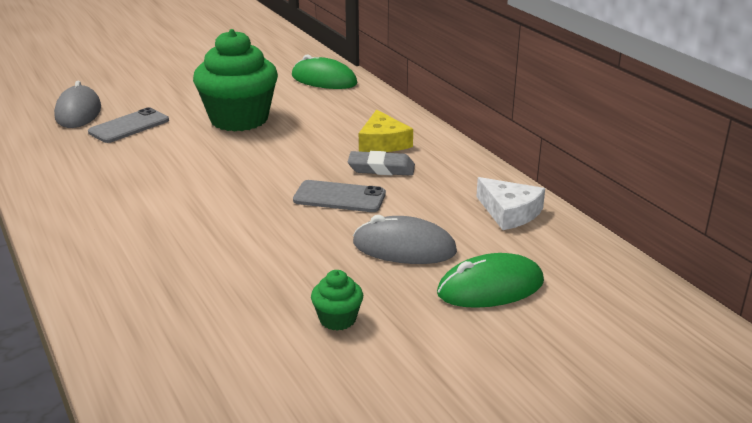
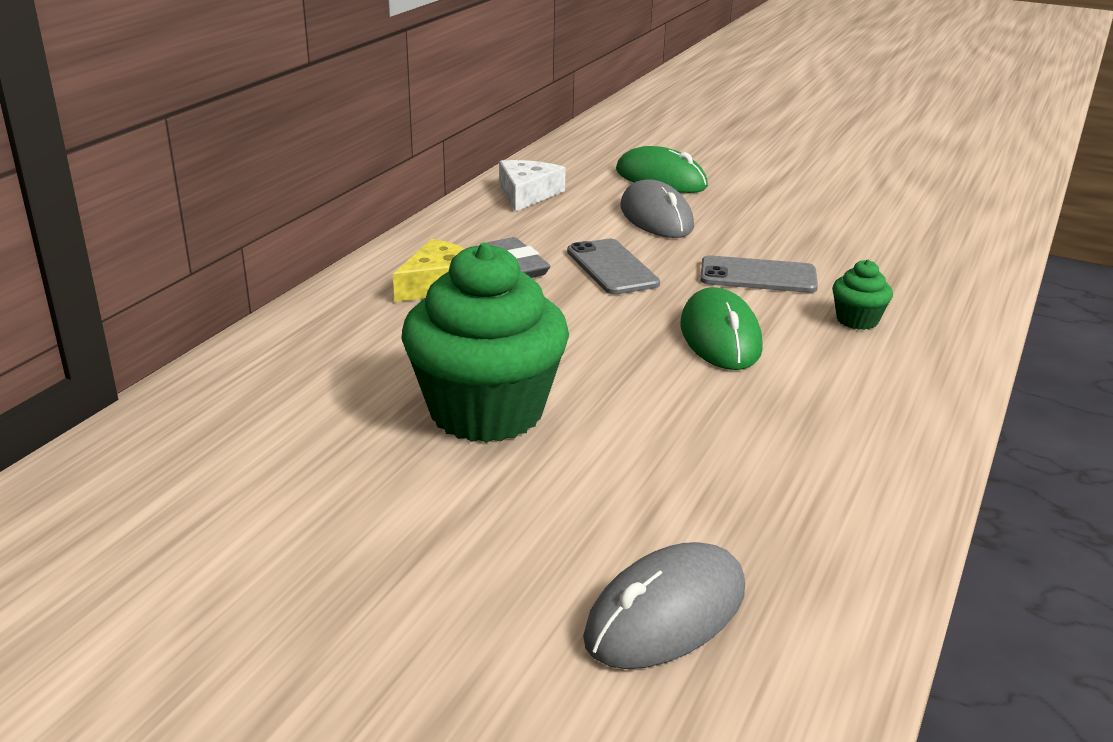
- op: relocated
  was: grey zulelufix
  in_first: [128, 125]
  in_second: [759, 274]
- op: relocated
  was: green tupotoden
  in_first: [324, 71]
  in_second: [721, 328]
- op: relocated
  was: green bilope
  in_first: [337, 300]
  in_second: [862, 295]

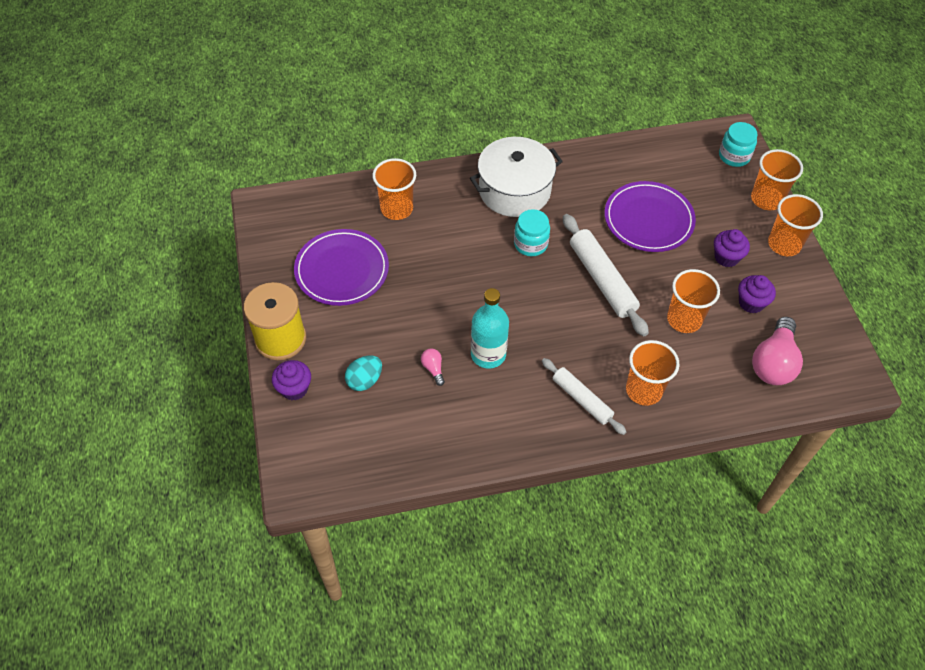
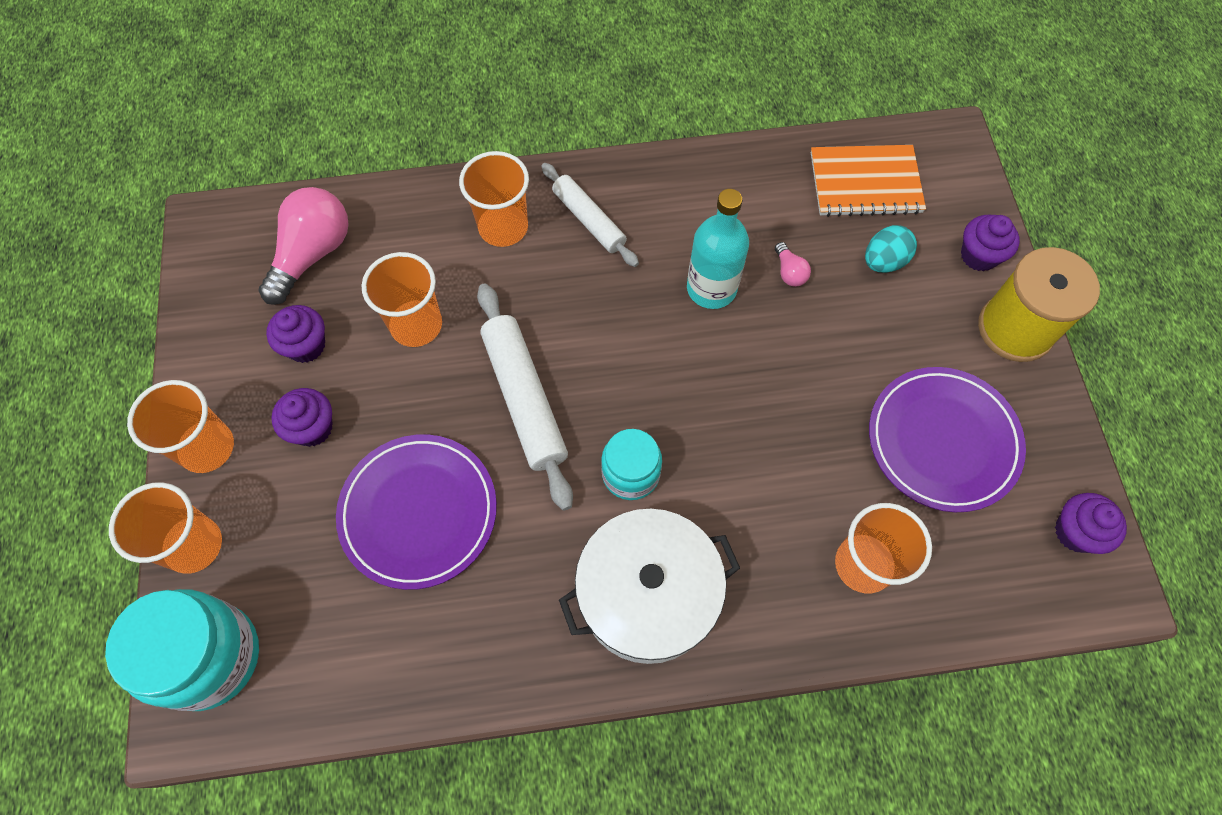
- op: appeared
  now: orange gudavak
  in_second: [868, 181]
- op: appeared
  now: purple bilope
  in_second: [1091, 523]
- op: size
  was: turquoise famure
  in_first: [738, 144]
  in_second: [182, 650]
  ratio: 1.67

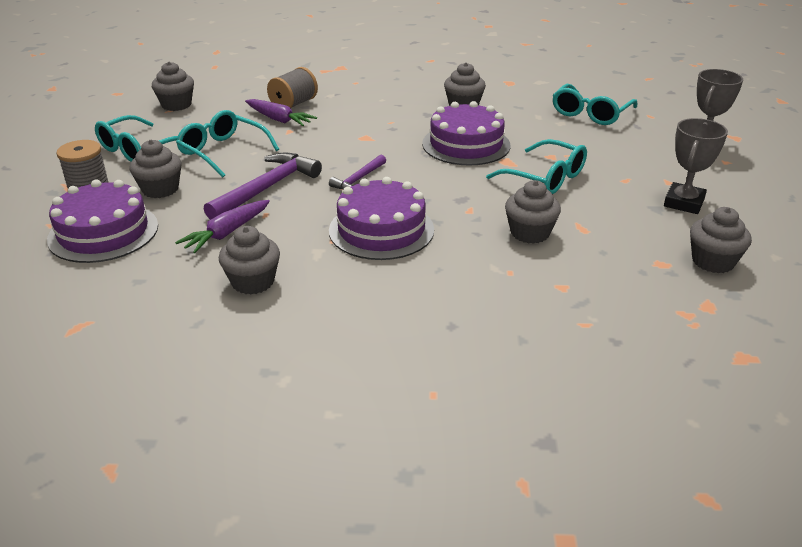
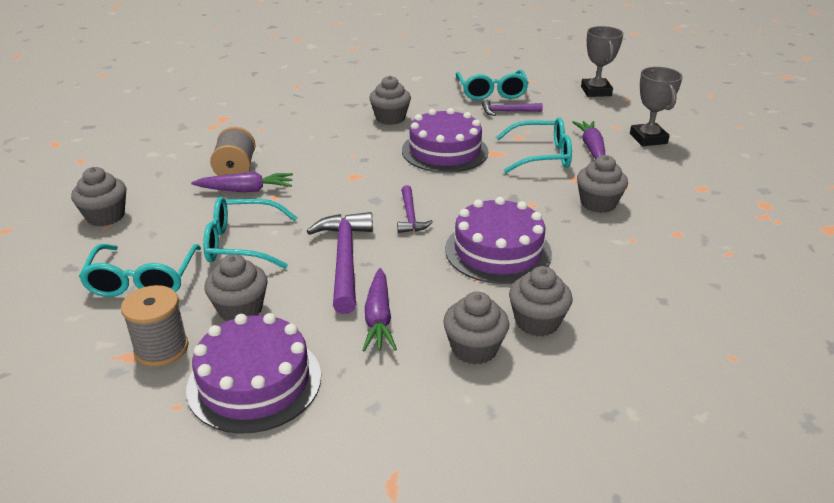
- op: appeared
  now: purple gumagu
  in_second: [512, 108]
- op: appeared
  now: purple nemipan
  in_second: [588, 140]
- op: relocated
  was: grey bilope
  in_first: [721, 240]
  in_second: [541, 301]

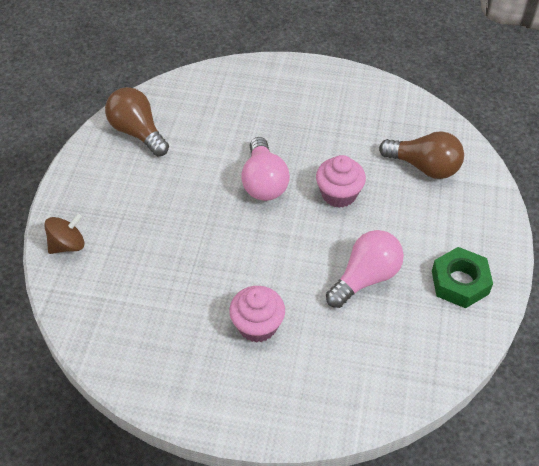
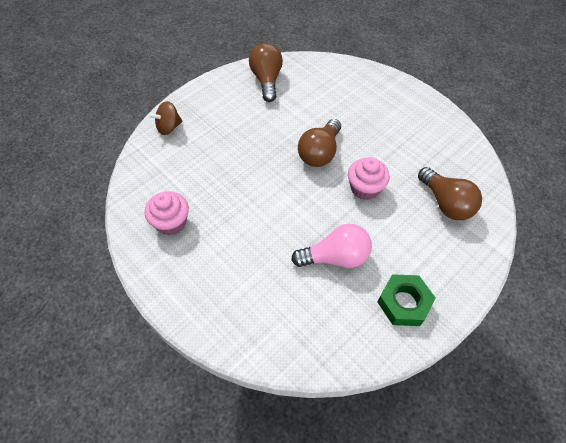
- op: relocated
  was: pink bilope
  in_first: [257, 314]
  in_second: [167, 213]
- op: colour
  was: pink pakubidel
  now: brown pakubidel
  in_first: [265, 169]
  in_second: [319, 143]
- op: spun
  was: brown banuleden
  in_first: [64, 234]
  in_second: [165, 118]
  clockwise: 150

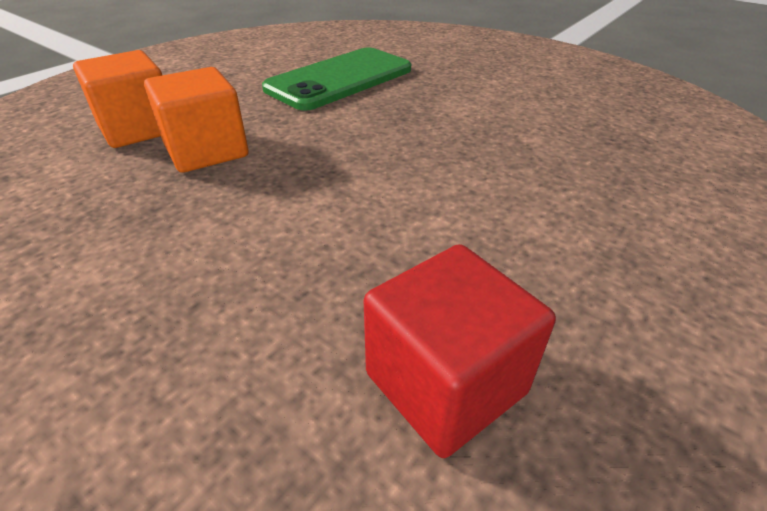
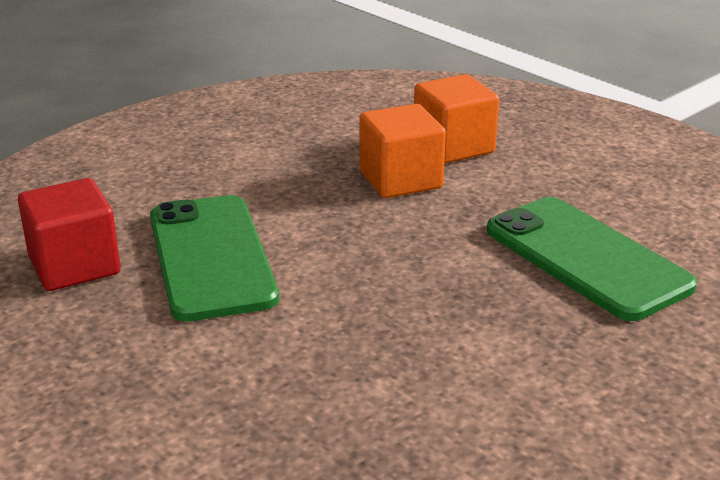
- op: appeared
  now: green zulelufix
  in_second: [214, 258]

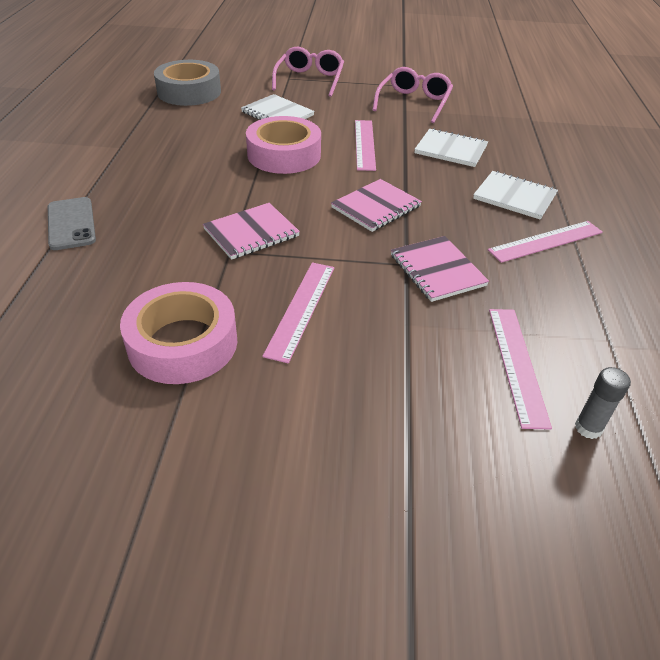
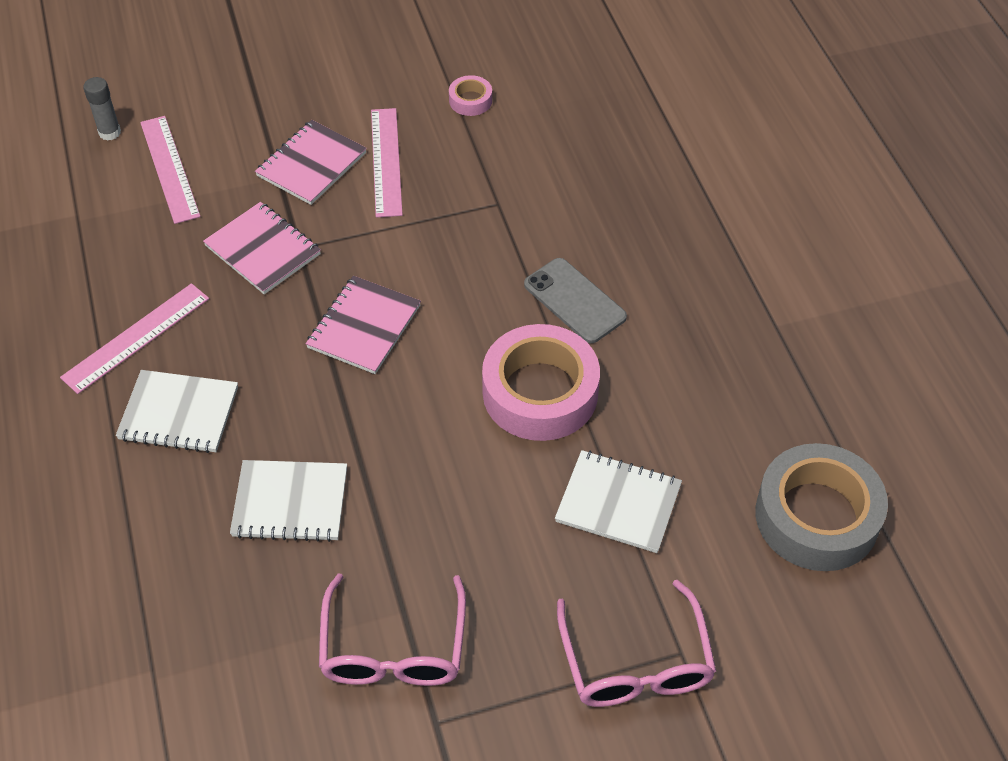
- op: missing
  was: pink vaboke
  in_first: [365, 145]
- op: relocated
  was: grey zulelufix
  in_first: [72, 223]
  in_second: [575, 300]
- op: relocated
  was: pink gudavak
  in_first: [251, 231]
  in_second: [311, 162]
- op: size
  was: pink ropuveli
  in_first: [178, 333]
  in_second: [470, 95]
  ratio: 0.44

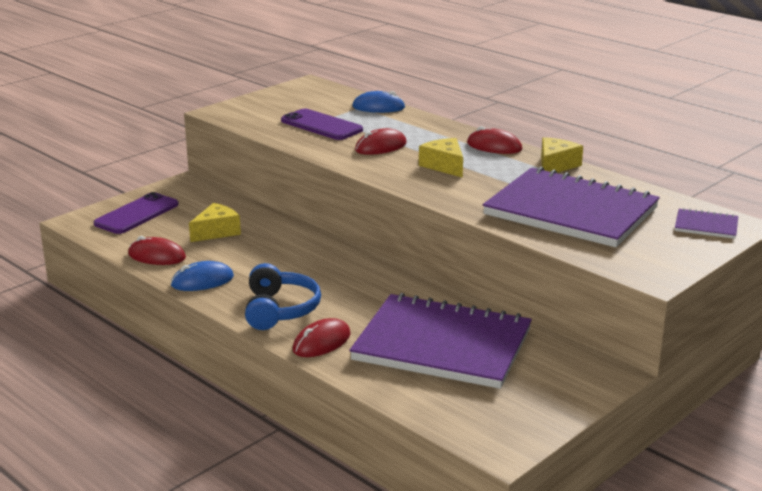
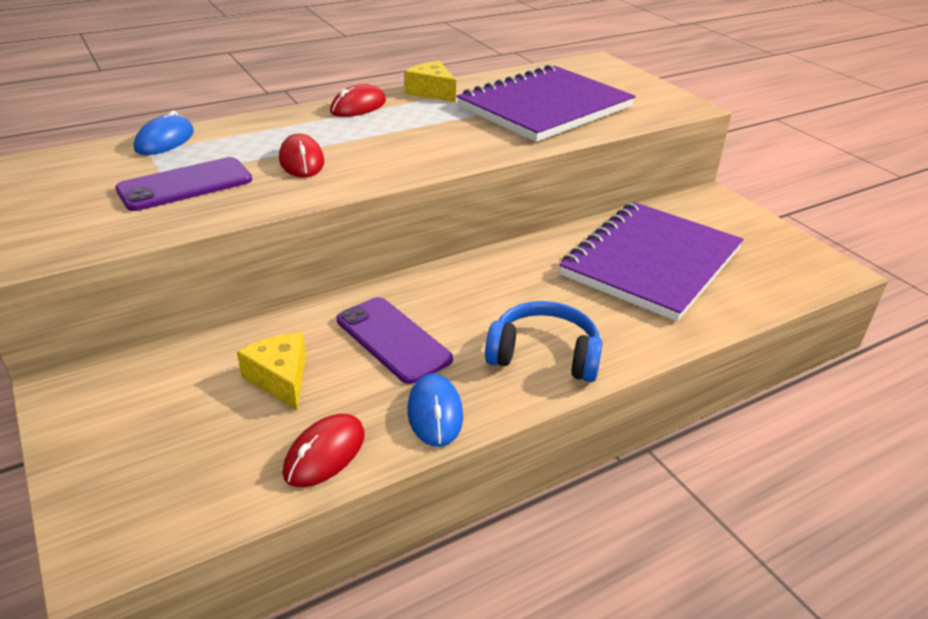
- op: missing
  was: red tupotoden
  in_first: [321, 337]
- op: missing
  was: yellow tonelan
  in_first: [441, 158]
- op: missing
  was: purple gudavak
  in_first: [706, 223]
- op: relocated
  was: purple zulelufix
  in_first: [136, 213]
  in_second: [395, 340]

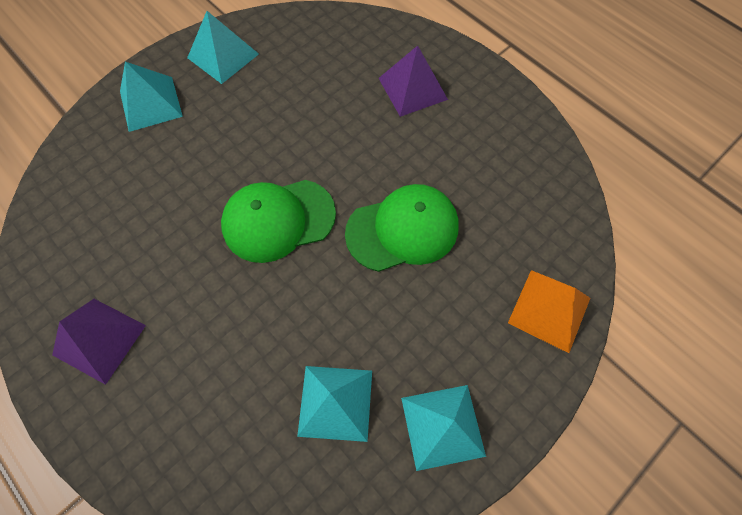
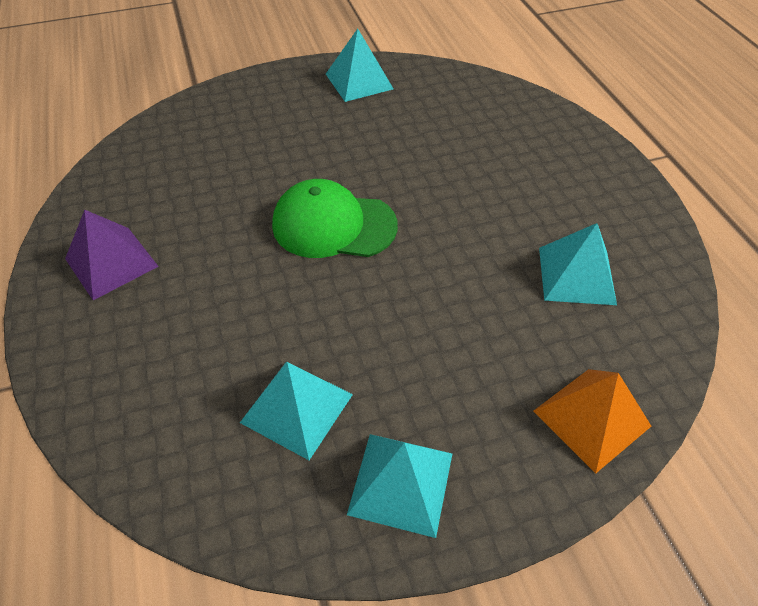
- op: missing
  was: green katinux
  in_first: [402, 228]
- op: missing
  was: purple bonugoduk
  in_first: [413, 81]
- op: relocated
  was: turquoise bonugoduk
  in_first: [151, 97]
  in_second: [578, 264]

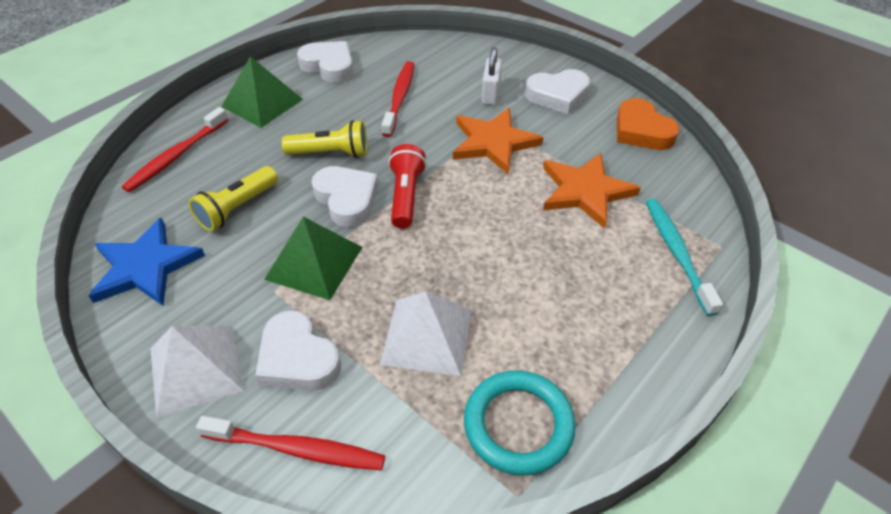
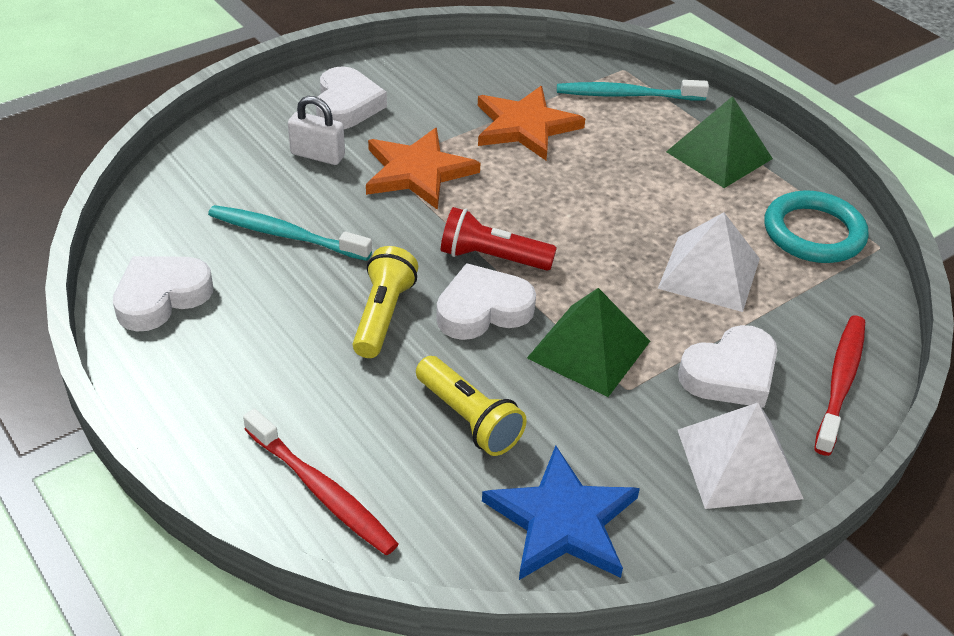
- op: missing
  was: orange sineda
  in_first: [648, 124]
- op: relocated
  was: green bonugoduk
  in_first: [262, 92]
  in_second: [719, 142]
- op: colour
  was: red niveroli
  now: turquoise niveroli
  in_first: [398, 99]
  in_second: [290, 233]

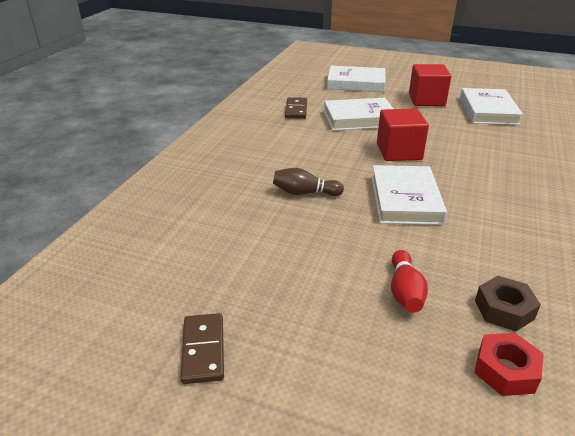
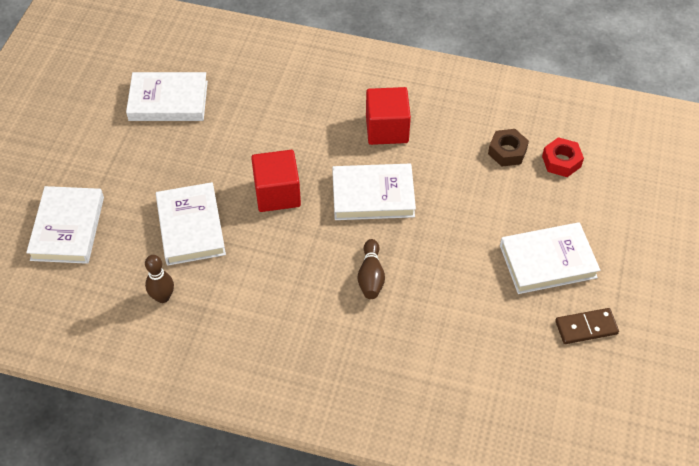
- op: missing
  was: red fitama
  in_first: [409, 281]
- op: appeared
  now: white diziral
  in_second: [550, 258]
- op: relocated
  was: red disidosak
  in_first: [430, 85]
  in_second: [388, 116]
- op: exchanged
  was: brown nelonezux
  now: brown fitama
  in_first: [296, 108]
  in_second: [159, 279]

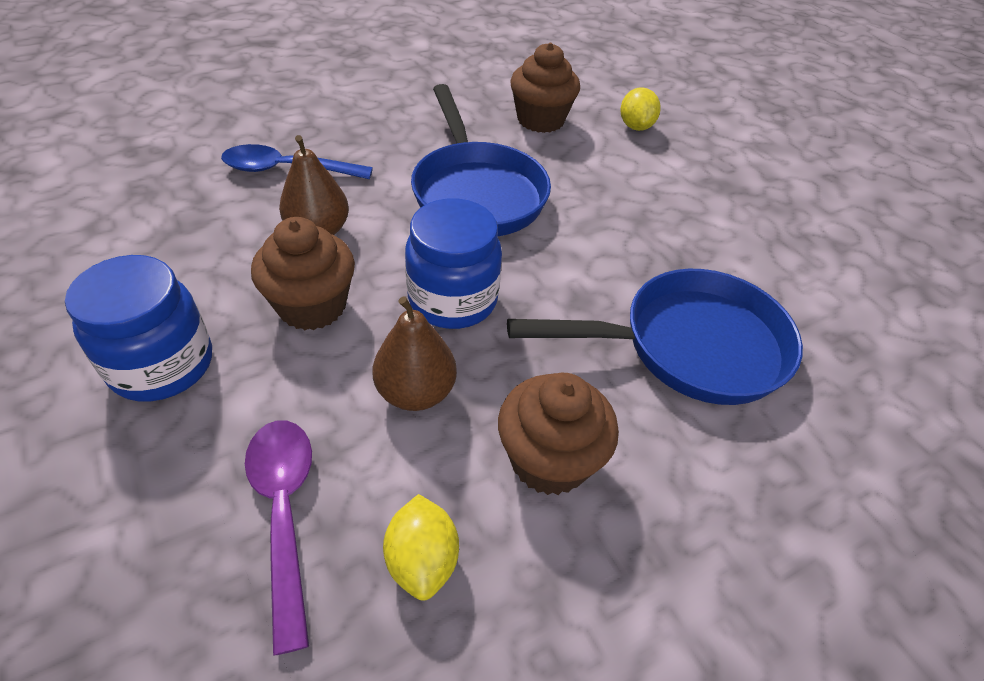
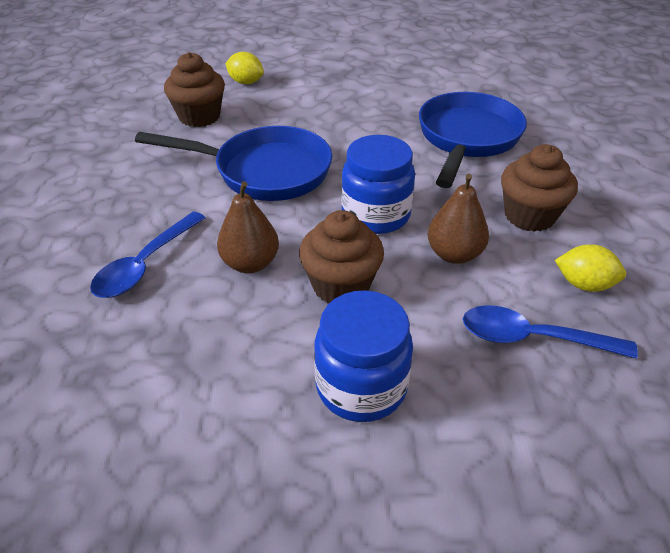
- op: colour
  was: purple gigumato
  now: blue gigumato
  in_first: [278, 538]
  in_second: [550, 332]

